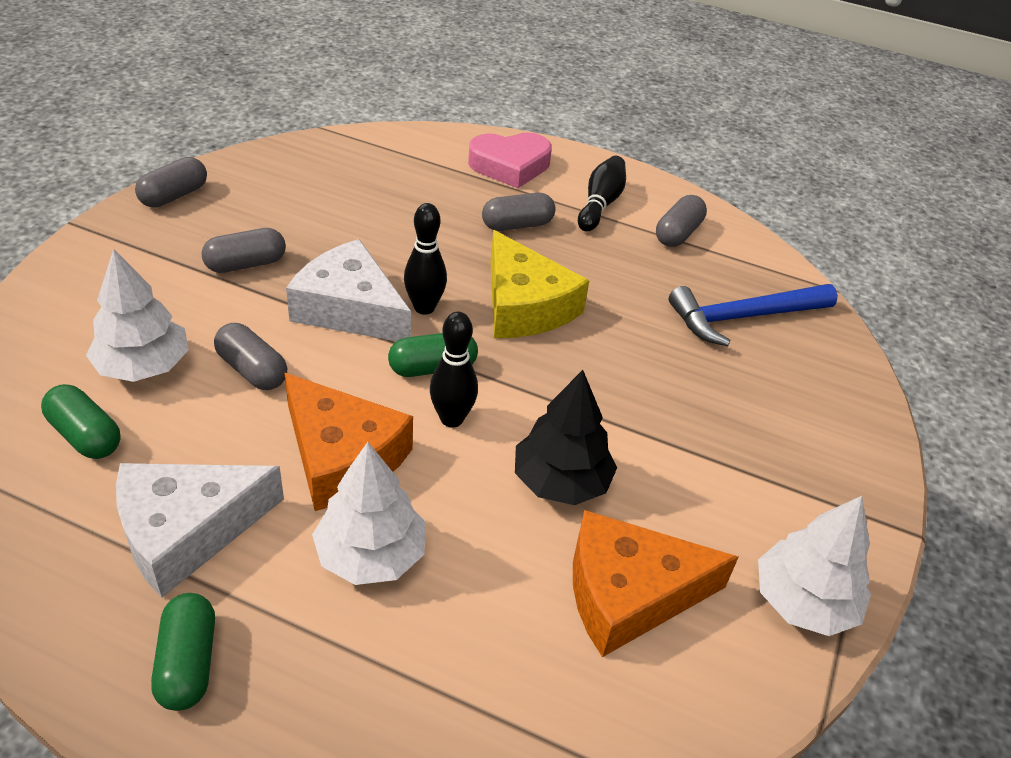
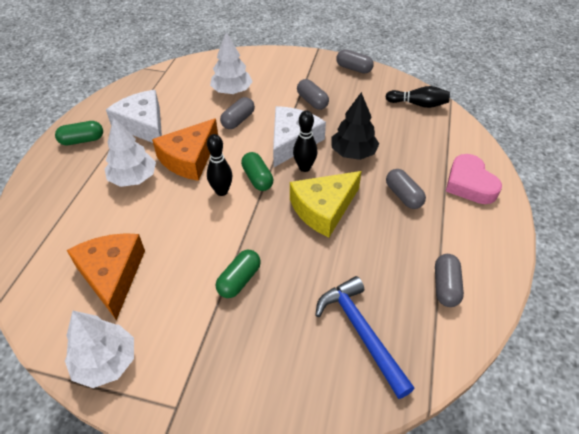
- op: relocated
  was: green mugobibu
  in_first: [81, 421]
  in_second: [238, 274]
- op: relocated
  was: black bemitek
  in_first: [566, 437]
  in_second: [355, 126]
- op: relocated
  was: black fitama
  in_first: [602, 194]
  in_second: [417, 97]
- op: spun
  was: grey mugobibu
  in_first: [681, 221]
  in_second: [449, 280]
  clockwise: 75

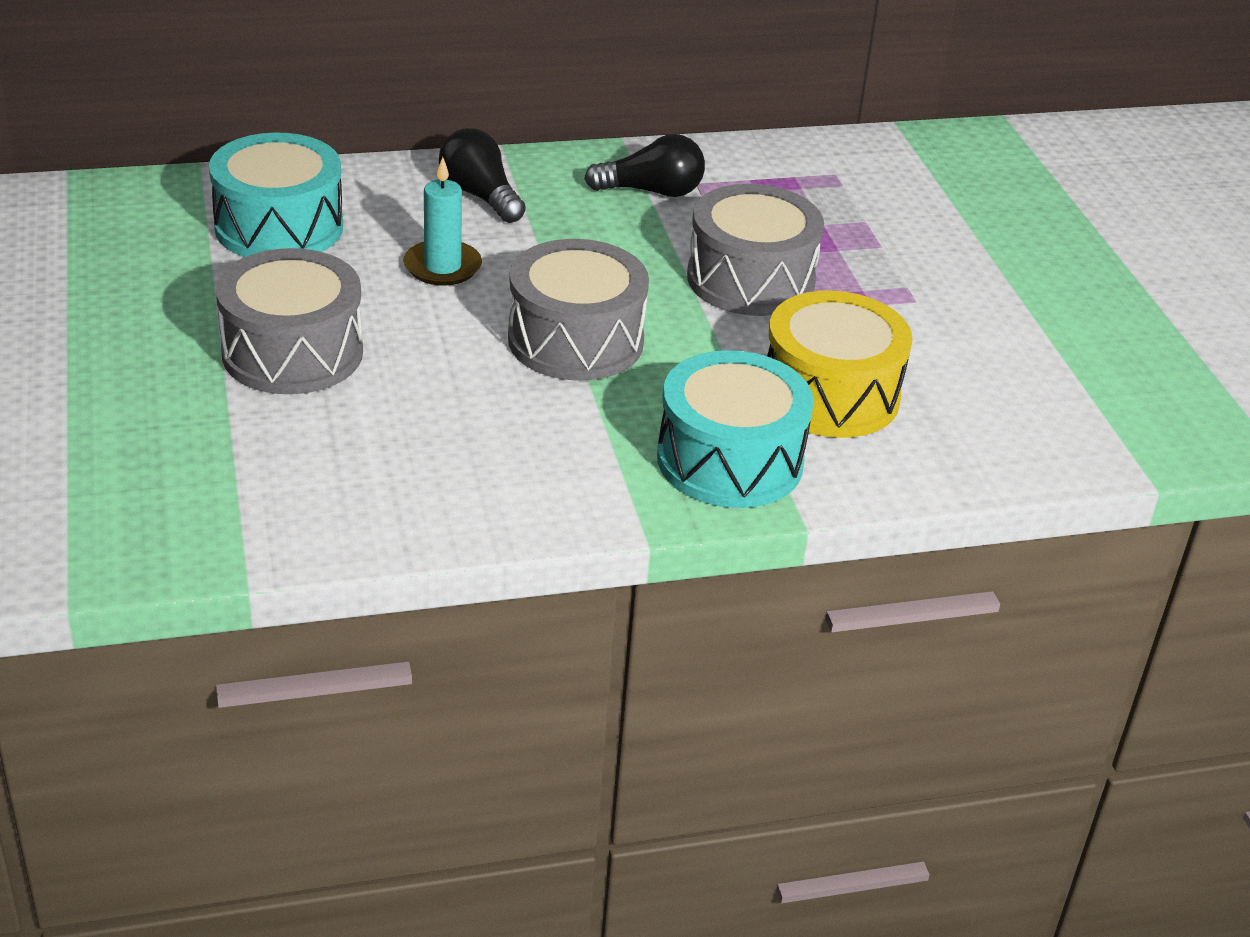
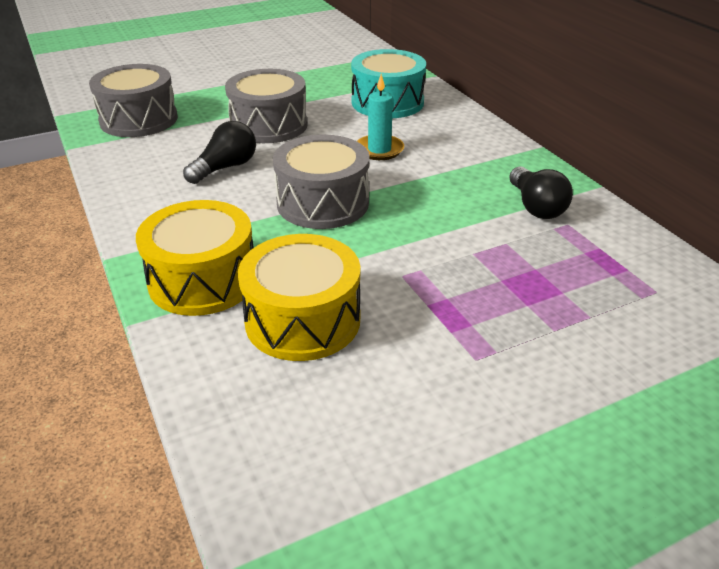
- op: relocated
  was: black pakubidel
  in_first: [482, 175]
  in_second: [219, 152]
- op: relocated
  was: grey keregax
  in_first: [755, 250]
  in_second: [133, 100]
- op: colour
  was: turquoise keregax
  now: yellow keregax
  in_first: [735, 429]
  in_second: [195, 258]

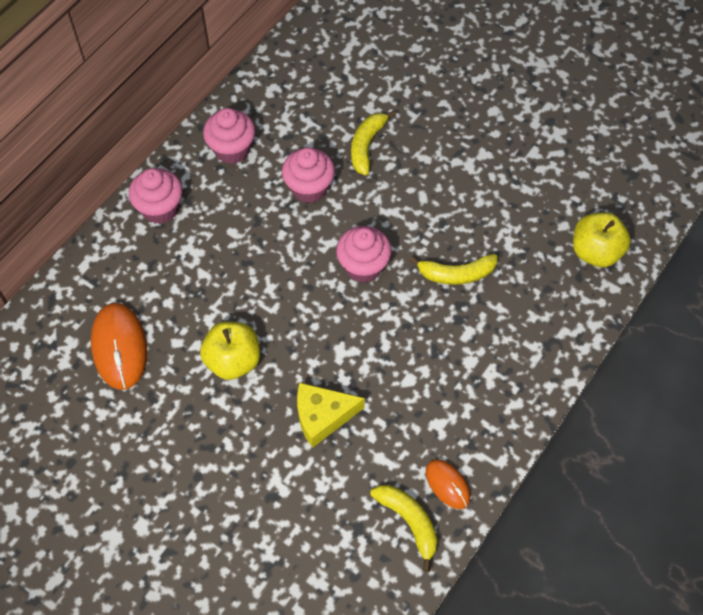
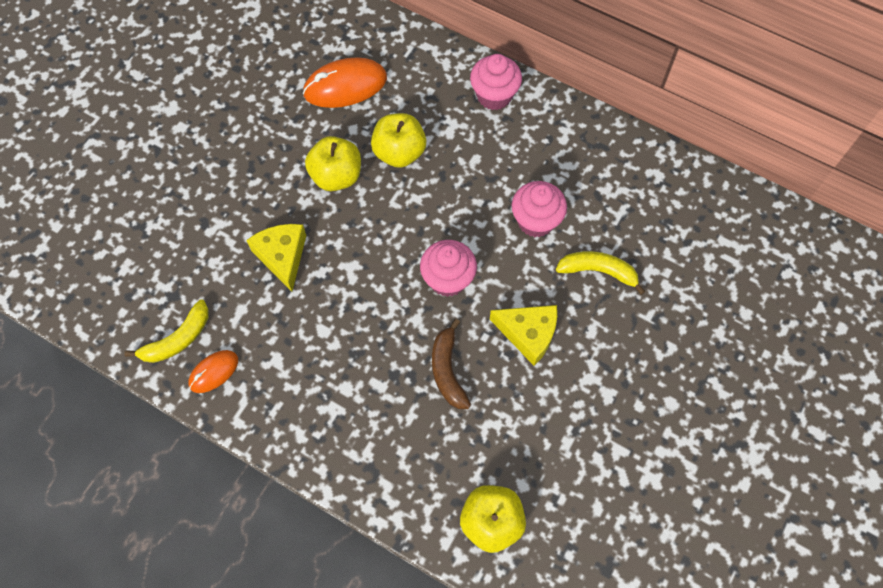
- op: missing
  was: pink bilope
  in_first: [229, 136]
- op: appeared
  now: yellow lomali
  in_second: [398, 140]
- op: appeared
  now: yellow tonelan
  in_second: [523, 335]
- op: colour
  was: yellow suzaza
  now: brown suzaza
  in_first: [453, 269]
  in_second: [451, 364]

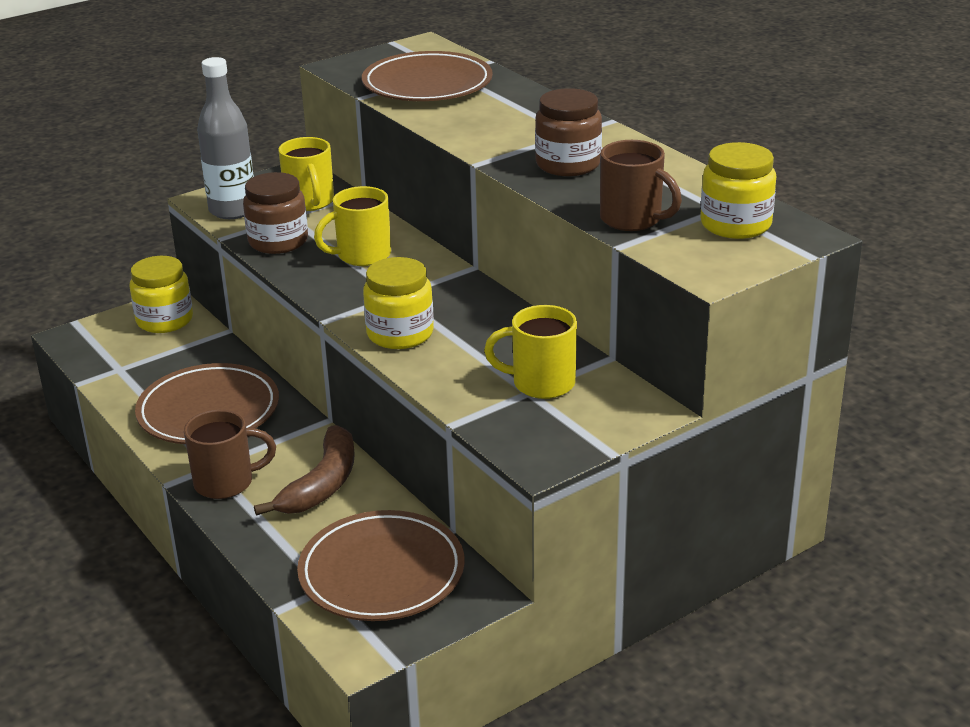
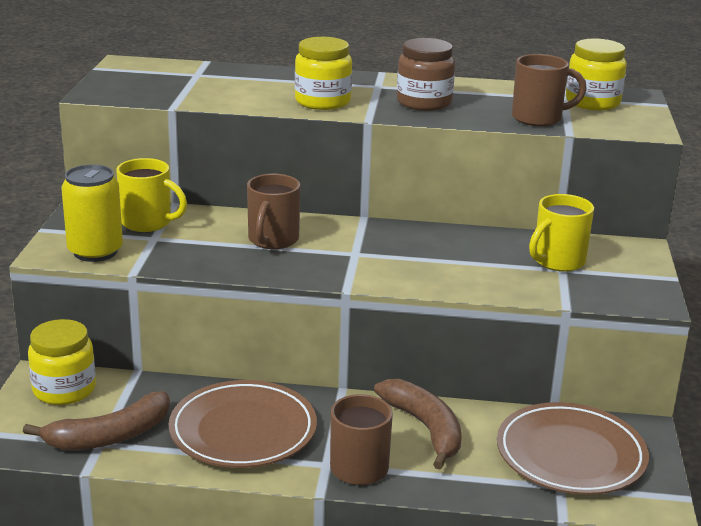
- op: missing
  was: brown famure
  in_first: [275, 213]
- op: missing
  was: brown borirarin
  in_first: [427, 76]
- op: appeared
  now: brown suzaza
  in_second: [96, 420]
- op: relocated
  was: yellow famure
  in_first: [398, 303]
  in_second: [323, 73]
- op: exchanged
  was: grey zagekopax
  now: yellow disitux
  in_first: [225, 138]
  in_second: [92, 213]
- op: colour
  was: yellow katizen
  now: brown katizen
  in_first: [352, 226]
  in_second: [273, 211]

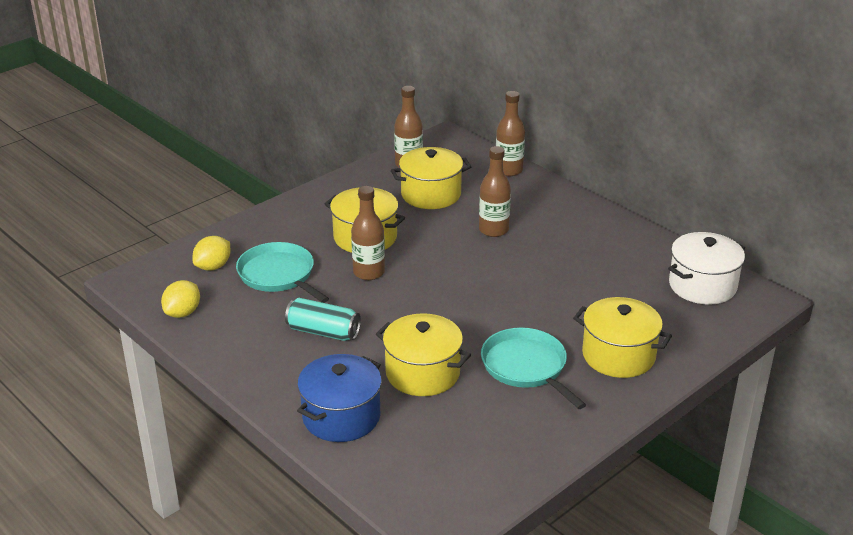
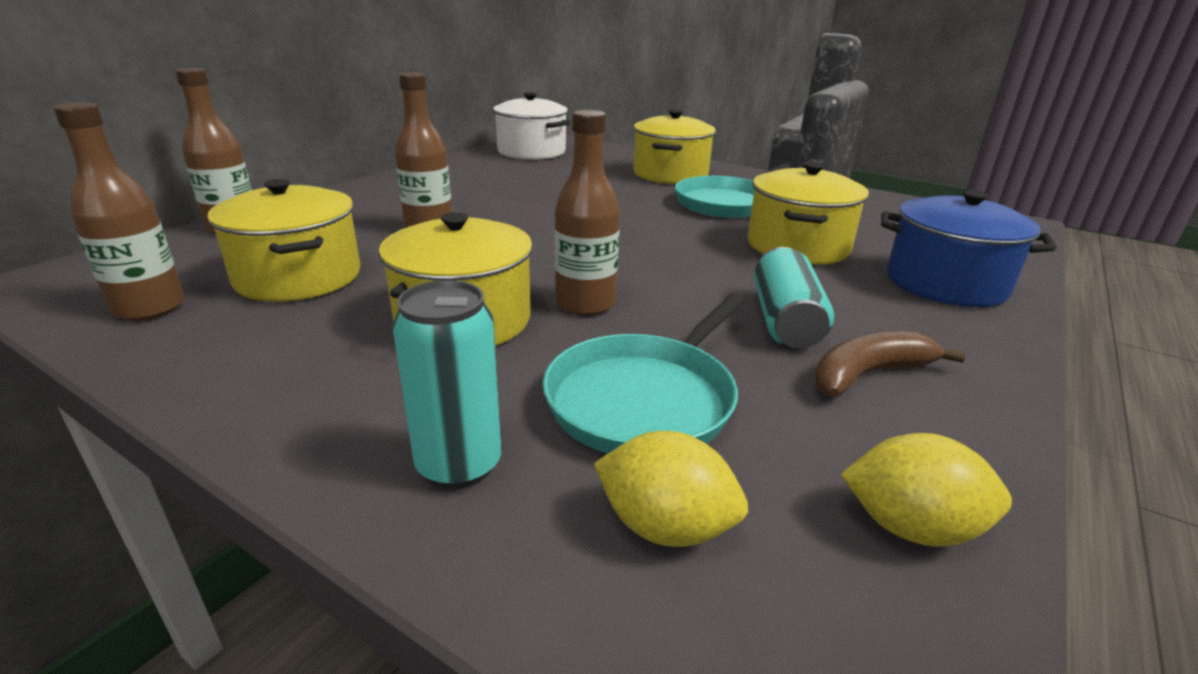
- op: appeared
  now: turquoise disitux
  in_second: [447, 384]
- op: appeared
  now: brown suzaza
  in_second: [890, 363]

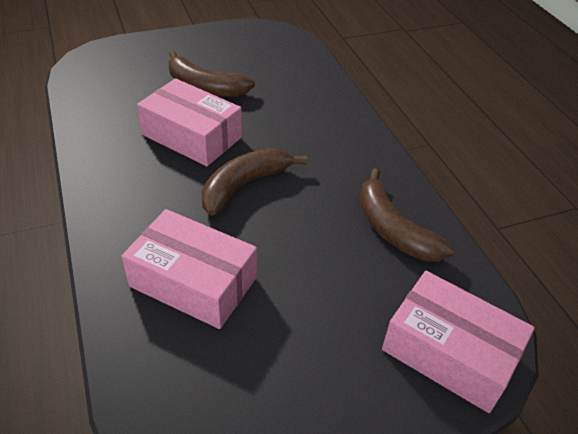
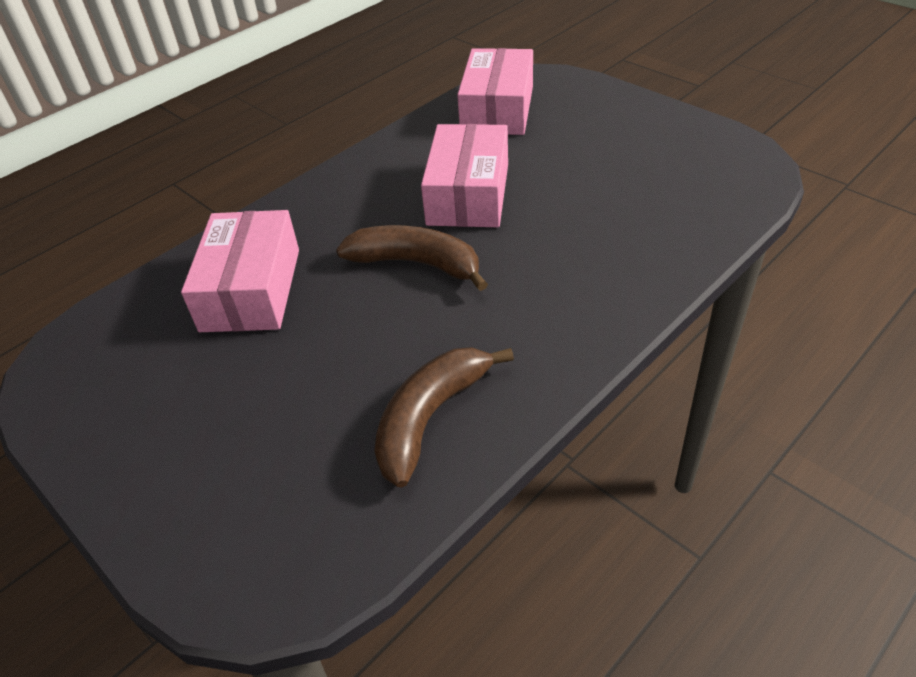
- op: missing
  was: brown suzaza
  in_first: [211, 73]
- op: relocated
  was: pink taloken
  in_first: [458, 342]
  in_second: [495, 91]

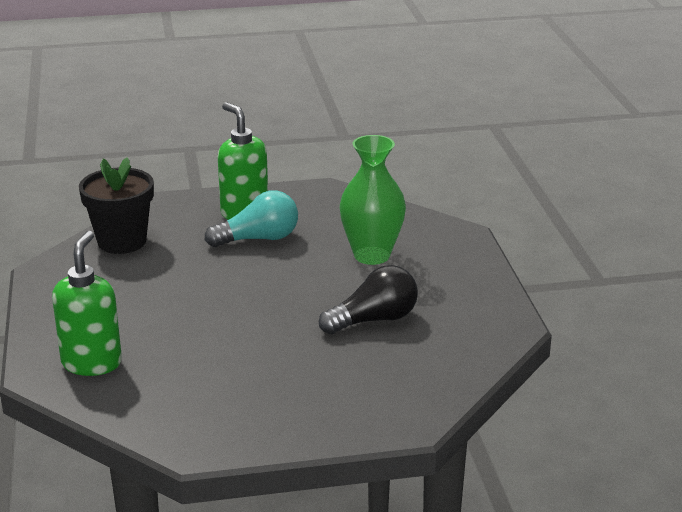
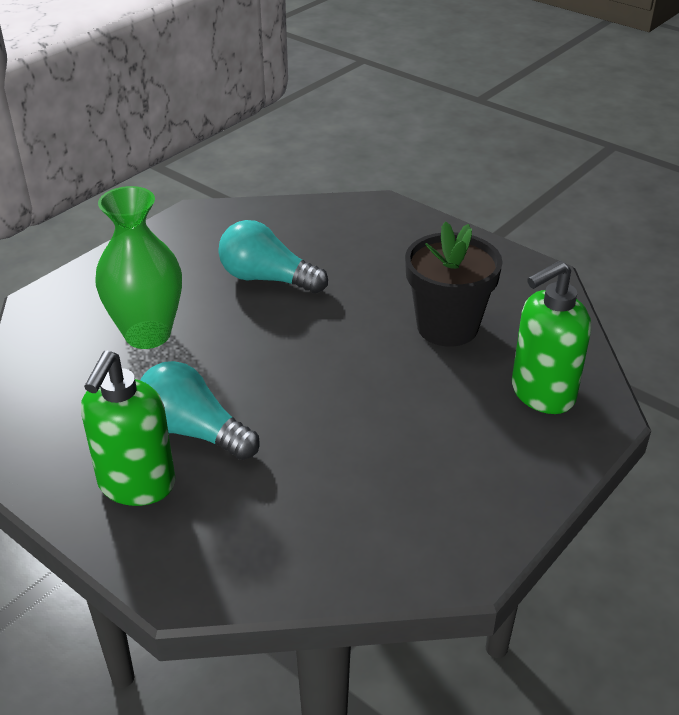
- op: relocated
  was: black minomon
  in_first: [116, 205]
  in_second: [454, 284]
- op: colour
  was: black pakubidel
  now: turquoise pakubidel
  in_first: [368, 299]
  in_second: [273, 257]

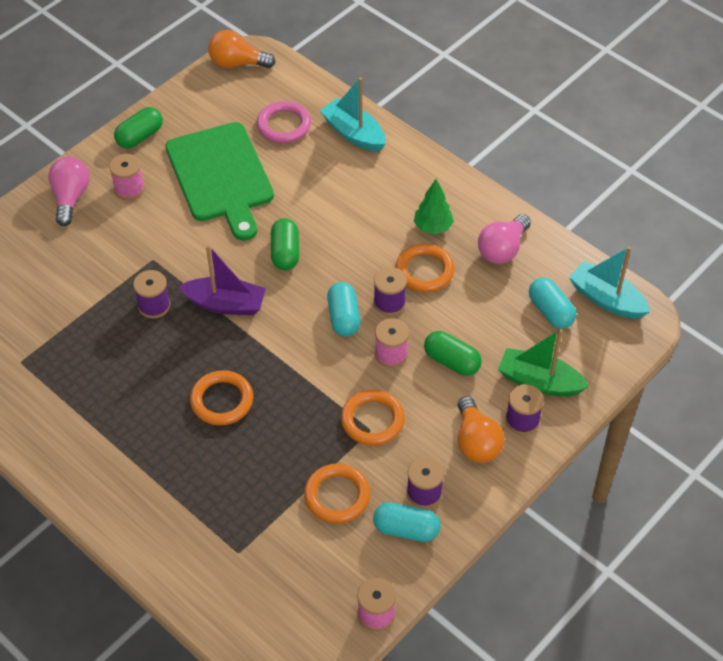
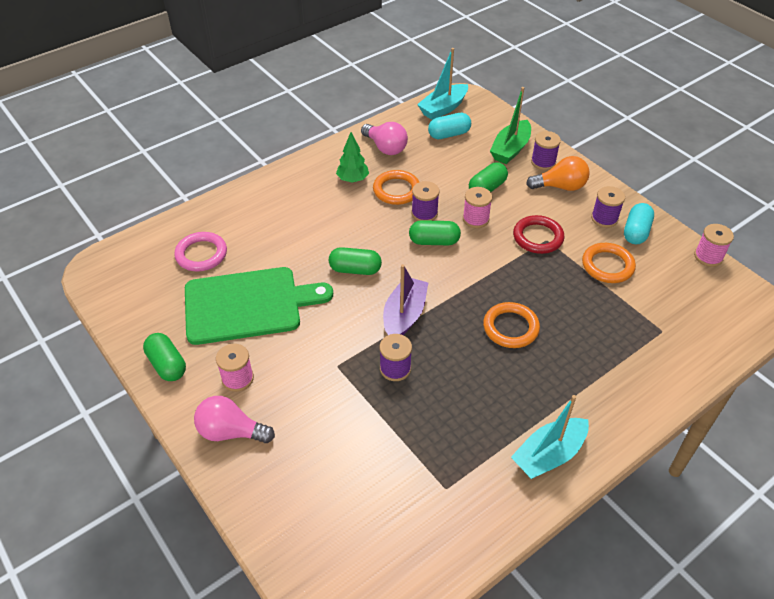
- op: missing
  was: orange pakubidel
  in_first: [242, 49]
- op: relocated
  was: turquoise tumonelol
  in_first: [352, 115]
  in_second: [550, 437]
- op: colour
  was: turquoise mugobibu
  now: green mugobibu
  in_first: [344, 309]
  in_second: [435, 232]
- op: colour
  was: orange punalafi
  now: red punalafi
  in_first: [373, 418]
  in_second: [539, 234]

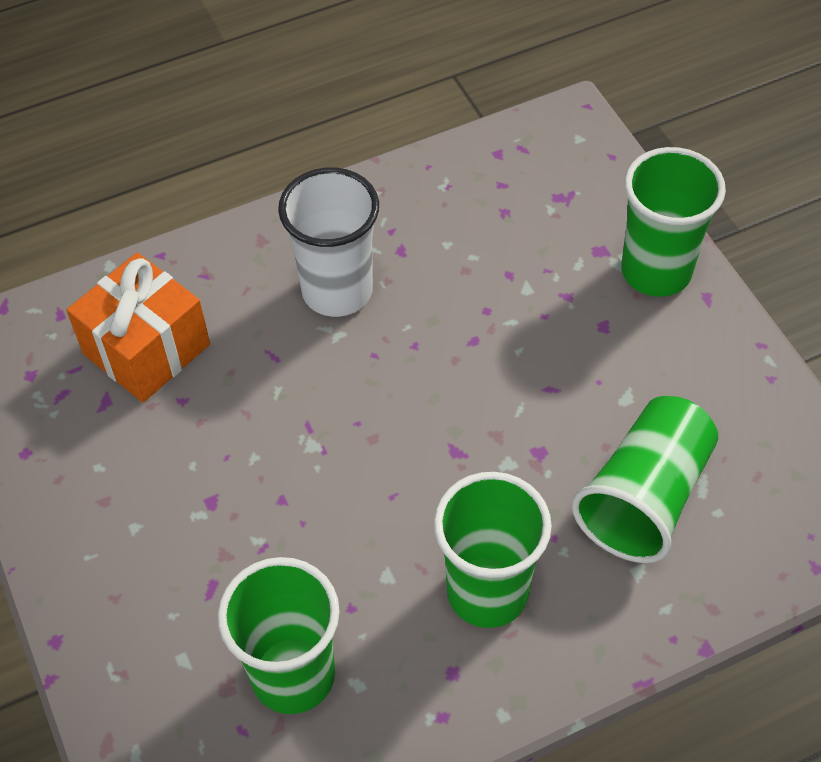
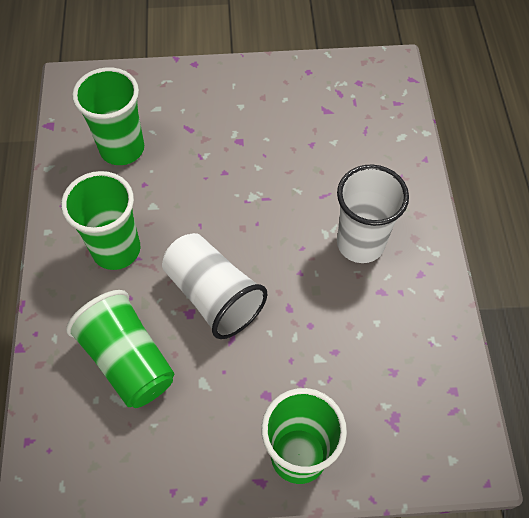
- op: missing
  was: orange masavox
  in_first: [138, 327]
- op: appeared
  now: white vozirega
  in_second: [214, 286]

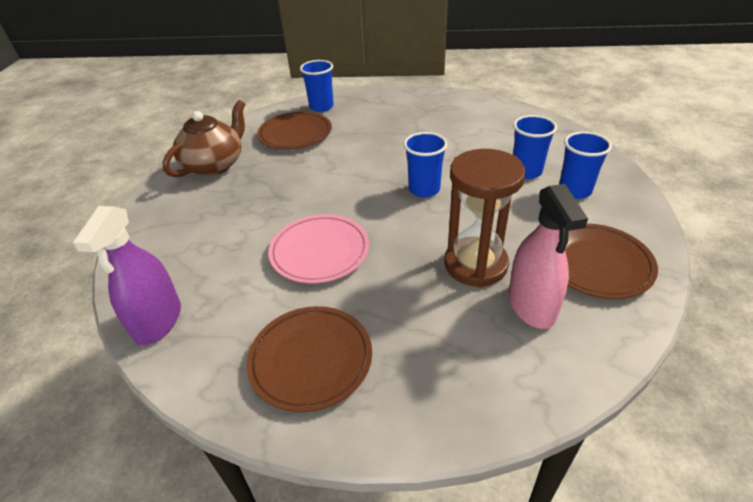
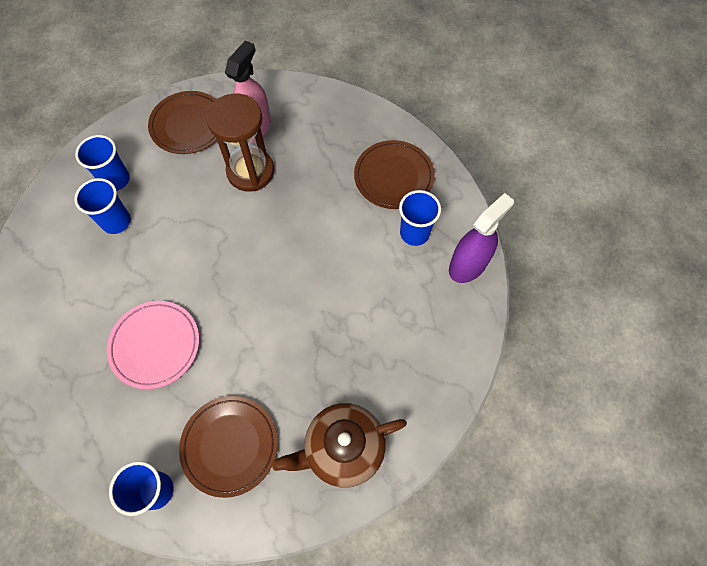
- op: relocated
  was: pink borirarin
  in_first: [318, 248]
  in_second: [153, 345]
- op: relocated
  was: blue vozirega
  in_first: [426, 164]
  in_second: [420, 218]

